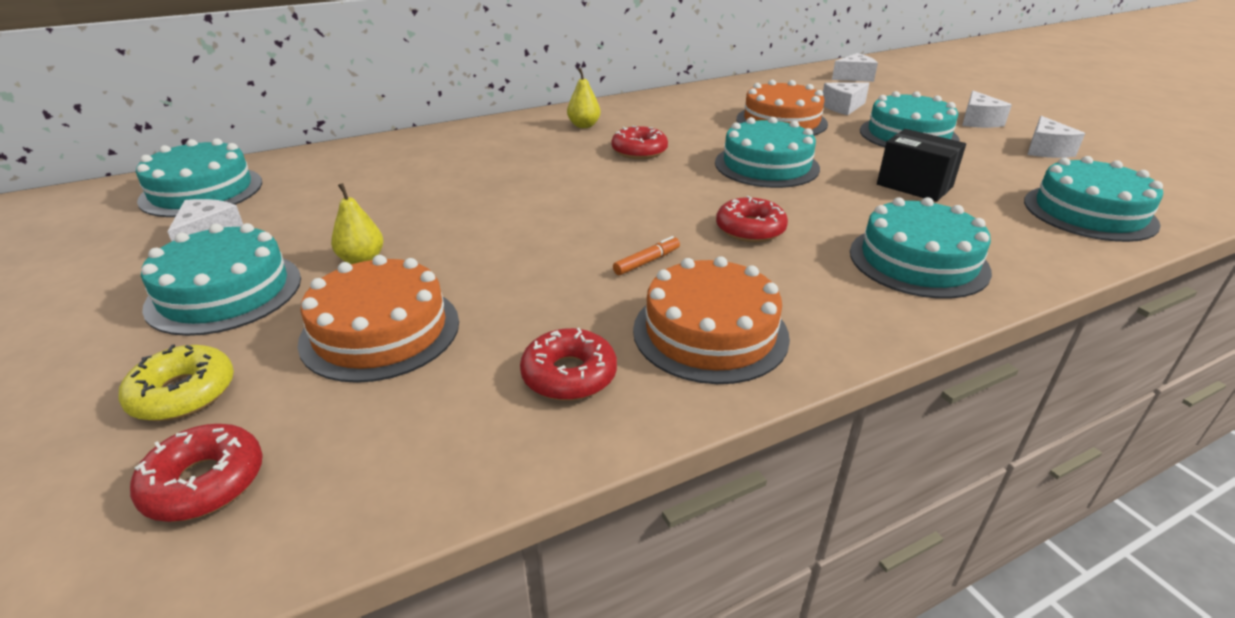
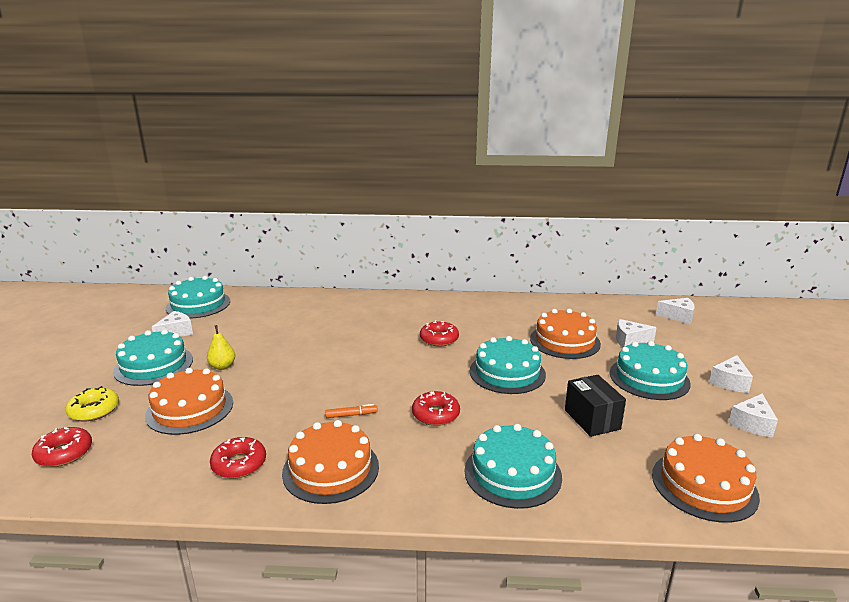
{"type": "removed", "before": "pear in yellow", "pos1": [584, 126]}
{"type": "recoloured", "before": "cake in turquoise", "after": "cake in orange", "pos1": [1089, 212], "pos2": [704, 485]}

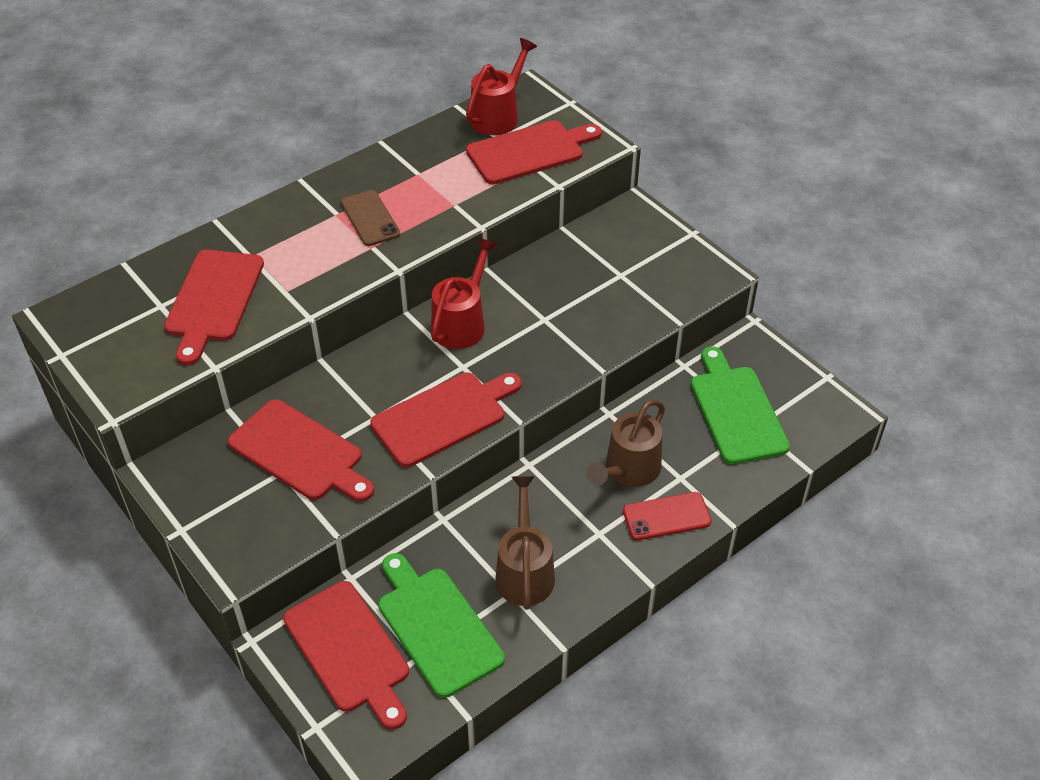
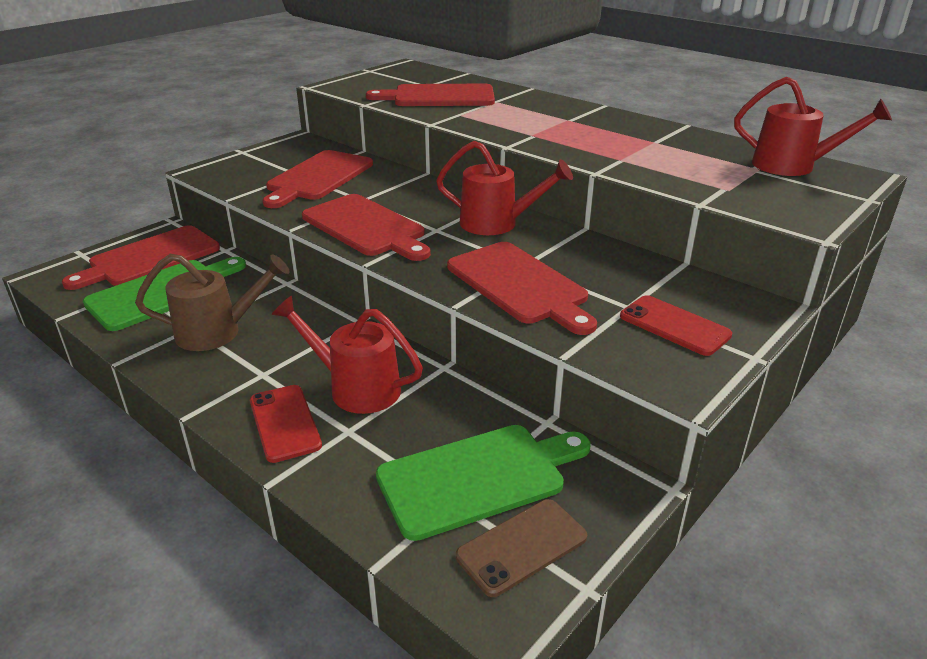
{"type": "moved", "before": "phone in brown", "pos1": [370, 218], "pos2": [522, 547]}
{"type": "moved", "before": "cutting board in red", "pos1": [529, 152], "pos2": [519, 285]}
{"type": "recoloured", "before": "watering can in brown", "after": "watering can in red", "pos1": [628, 471], "pos2": [355, 387]}
{"type": "added", "after": "phone in red", "pos2": [674, 326]}

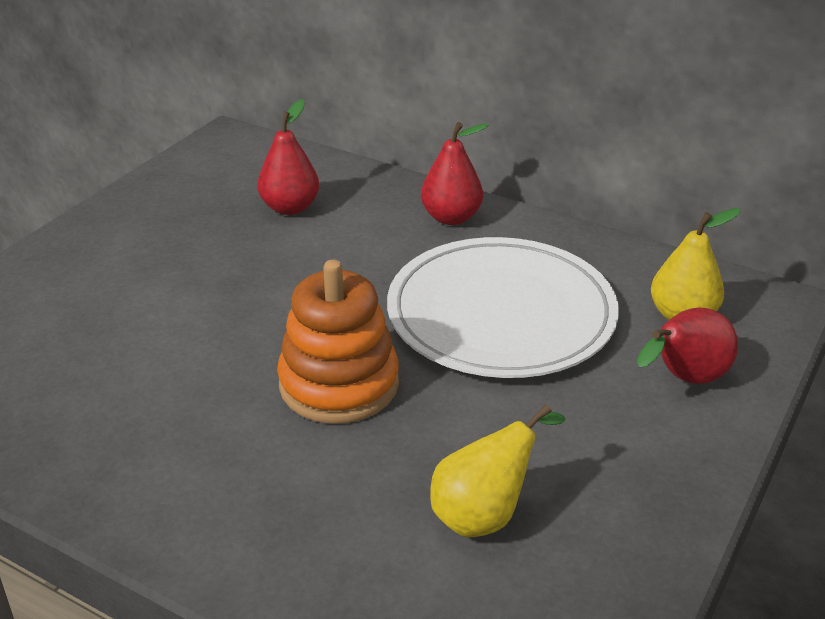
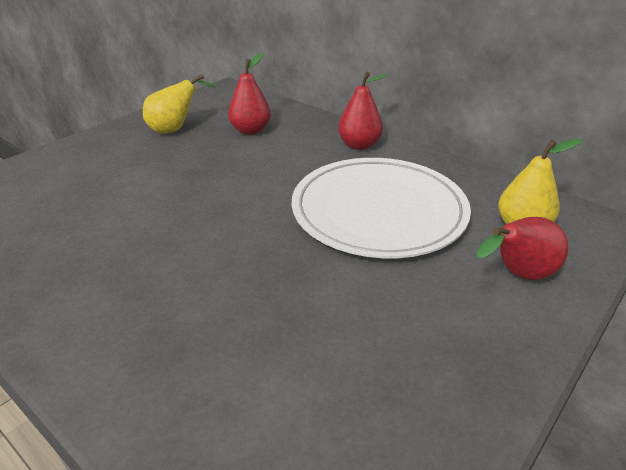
{"type": "removed", "before": "stacking toy in orange", "pos1": [339, 384]}
{"type": "moved", "before": "pear in yellow", "pos1": [484, 514], "pos2": [175, 129]}

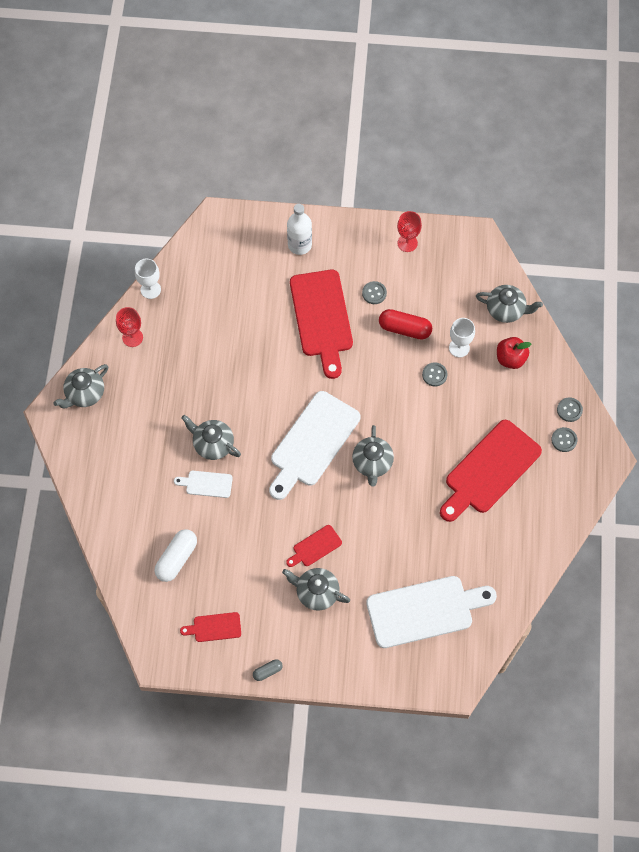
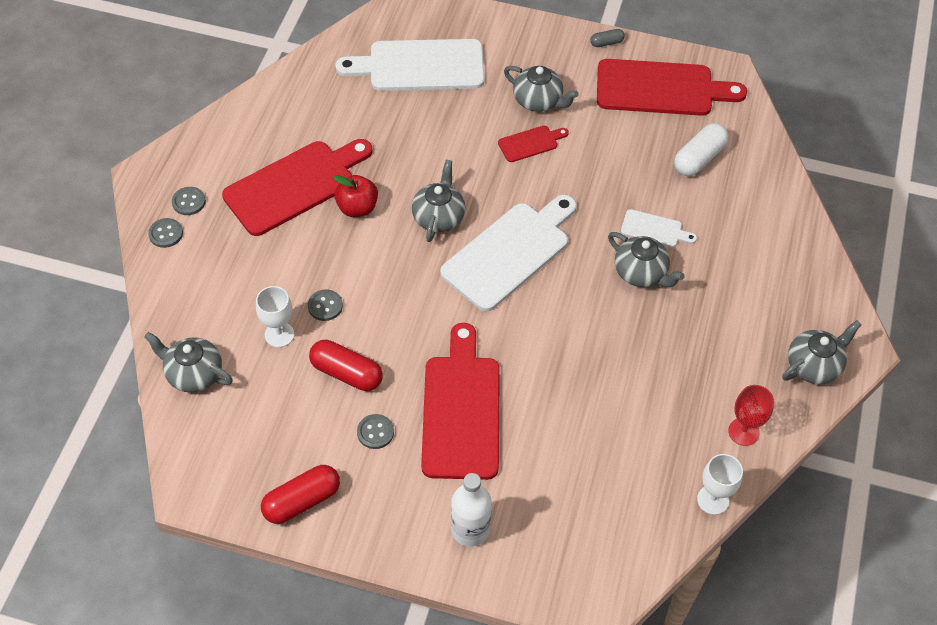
{"type": "resized", "before": "cutting board in red", "pos1": [214, 627], "pos2": [660, 88], "scale": 2.14}
{"type": "replaced", "before": "goblet in red", "after": "capsule in red", "pos1": [407, 243], "pos2": [302, 501]}
{"type": "moved", "before": "apple in red", "pos1": [510, 359], "pos2": [357, 208]}

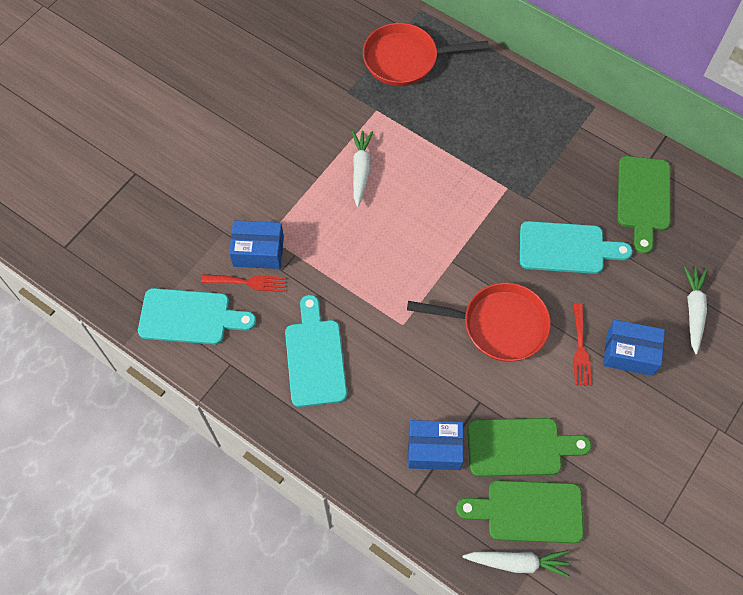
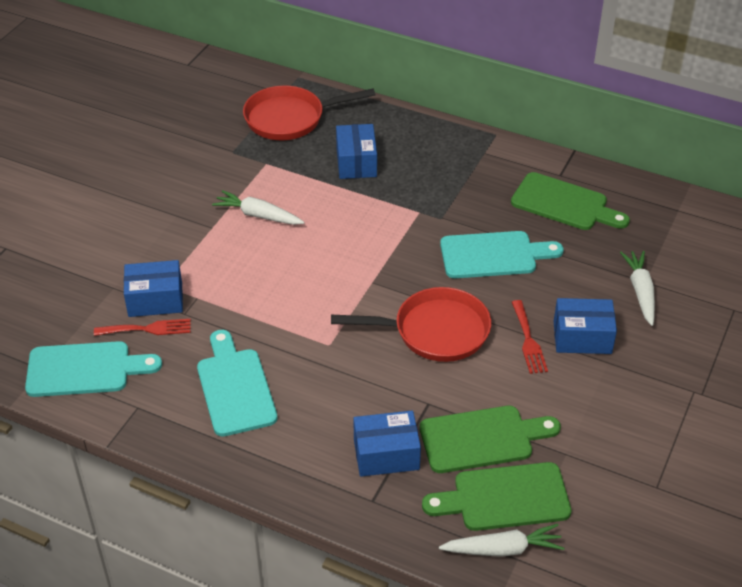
{"type": "turned", "before": "carrot in white", "pos1": [361, 170], "pos2": [258, 215], "turn": -60}
{"type": "turned", "before": "cutting board in green", "pos1": [643, 198], "pos2": [564, 203], "turn": -60}
{"type": "added", "after": "box in blue", "pos2": [356, 162]}

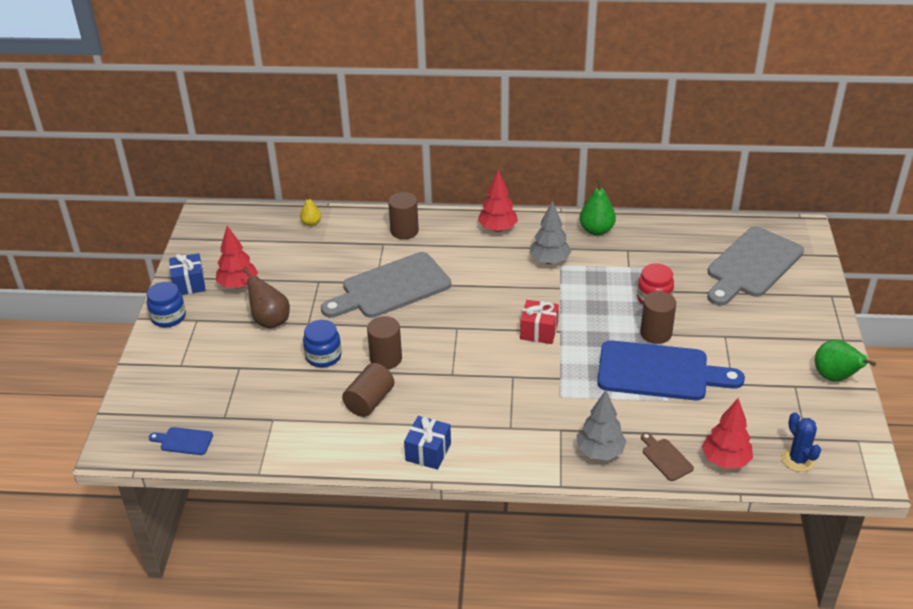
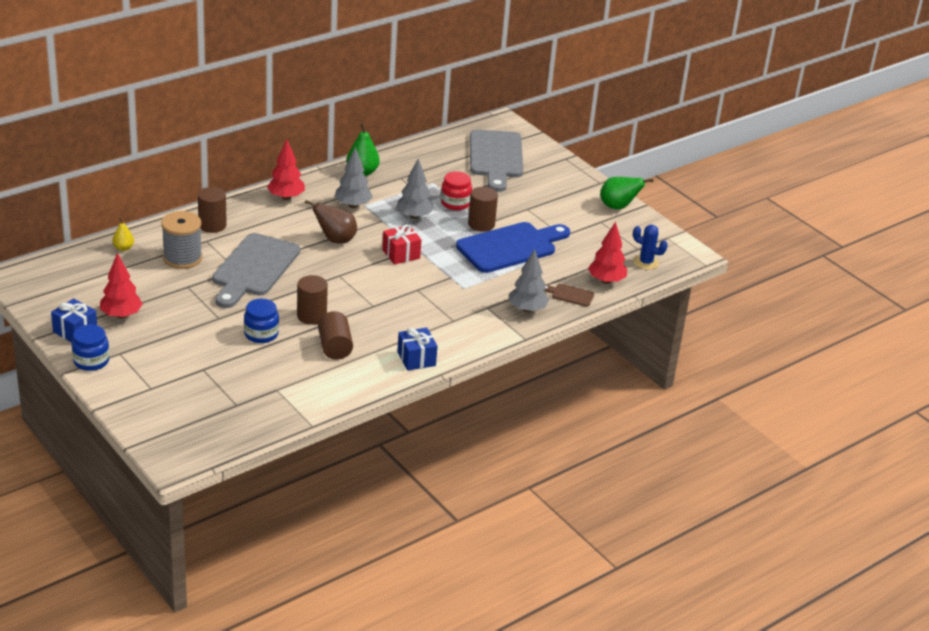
{"type": "removed", "before": "cutting board in blue", "pos1": [184, 441]}
{"type": "moved", "before": "pear in brown", "pos1": [270, 321], "pos2": [335, 240]}
{"type": "added", "after": "spool in grey", "pos2": [182, 258]}
{"type": "added", "after": "tree in grey", "pos2": [414, 216]}

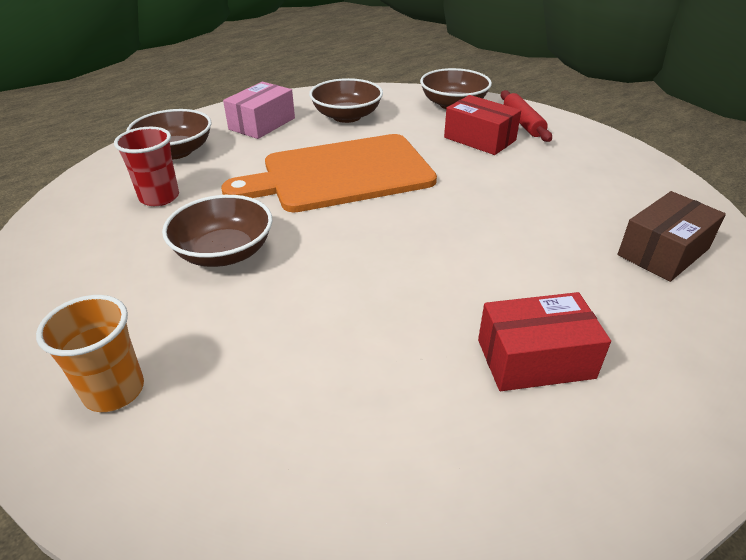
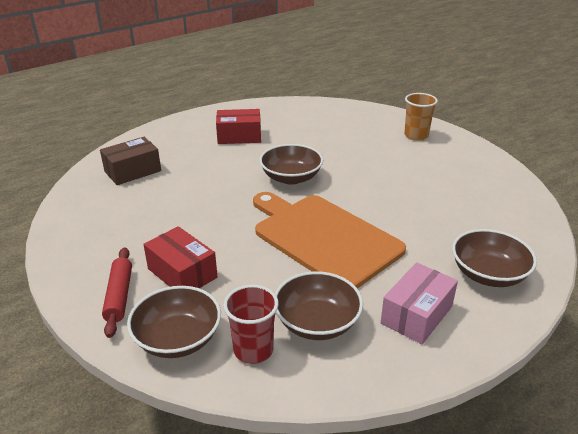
{"type": "moved", "before": "cup in red", "pos1": [159, 197], "pos2": [253, 350]}
{"type": "moved", "before": "bowl in brown", "pos1": [224, 252], "pos2": [291, 178]}
{"type": "turned", "before": "cutting board in orange", "pos1": [341, 174], "pos2": [323, 238], "turn": -120}

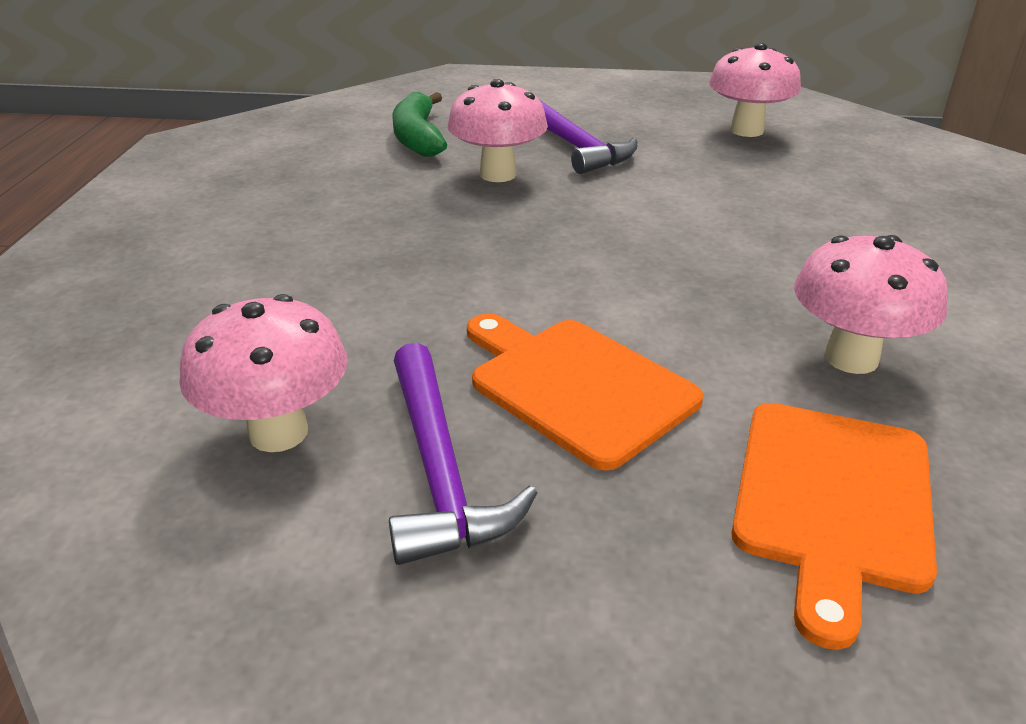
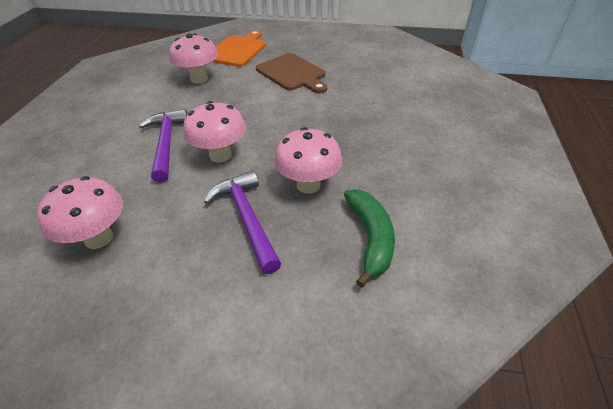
{"type": "moved", "before": "mushroom in pink", "pos1": [278, 432], "pos2": [220, 155]}
{"type": "moved", "before": "hammer in purple", "pos1": [440, 469], "pos2": [166, 144]}
{"type": "recoloured", "before": "cutting board in orange", "after": "cutting board in brown", "pos1": [576, 386], "pos2": [292, 73]}

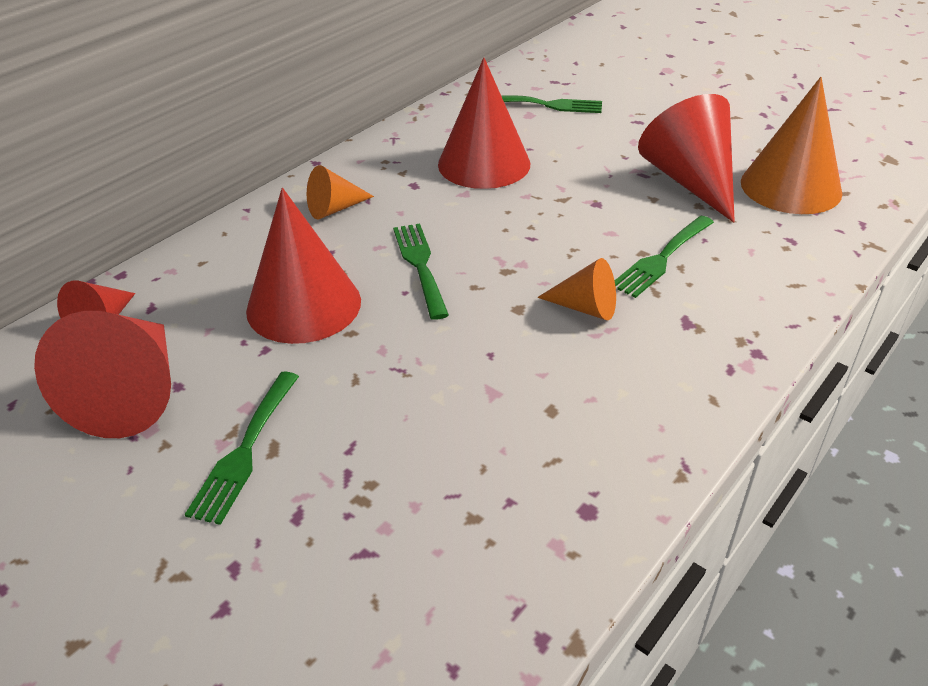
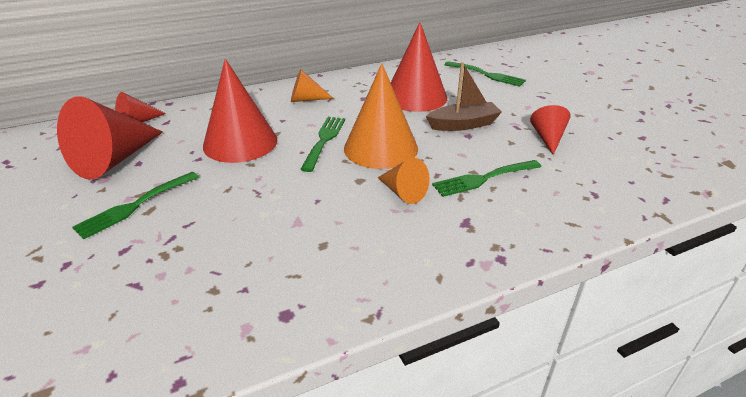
{"type": "resized", "before": "cone in red", "pos1": [690, 181], "pos2": [548, 138], "scale": 0.53}
{"type": "moved", "before": "cone in orange", "pos1": [790, 187], "pos2": [380, 148]}
{"type": "added", "after": "boat in brown", "pos2": [463, 124]}

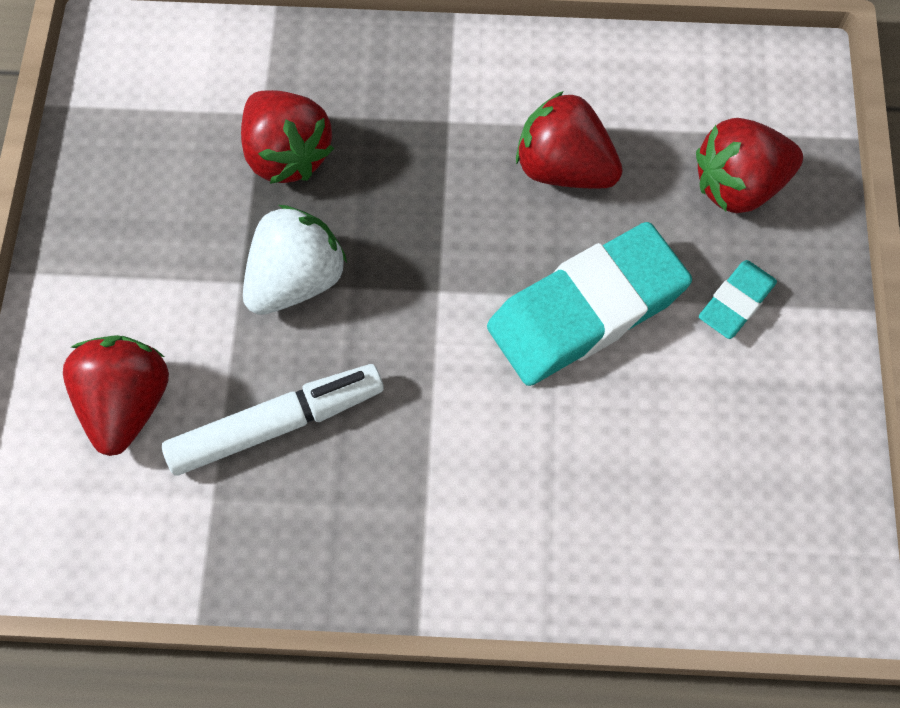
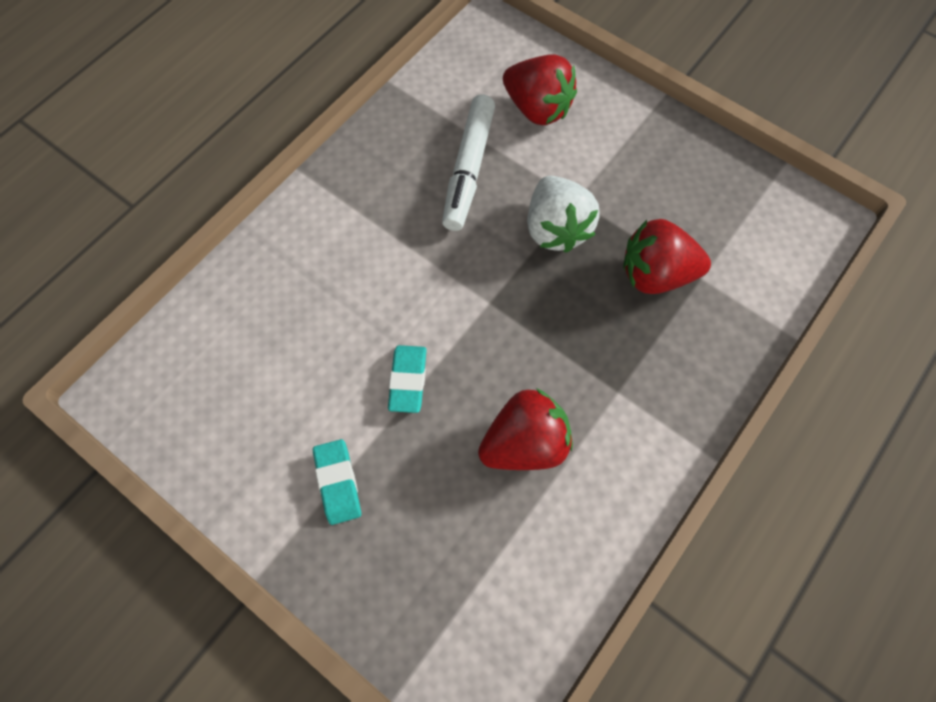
{"type": "resized", "before": "eraser in turquoise", "pos1": [586, 310], "pos2": [408, 380], "scale": 0.48}
{"type": "removed", "before": "strawberry in red", "pos1": [738, 185]}

